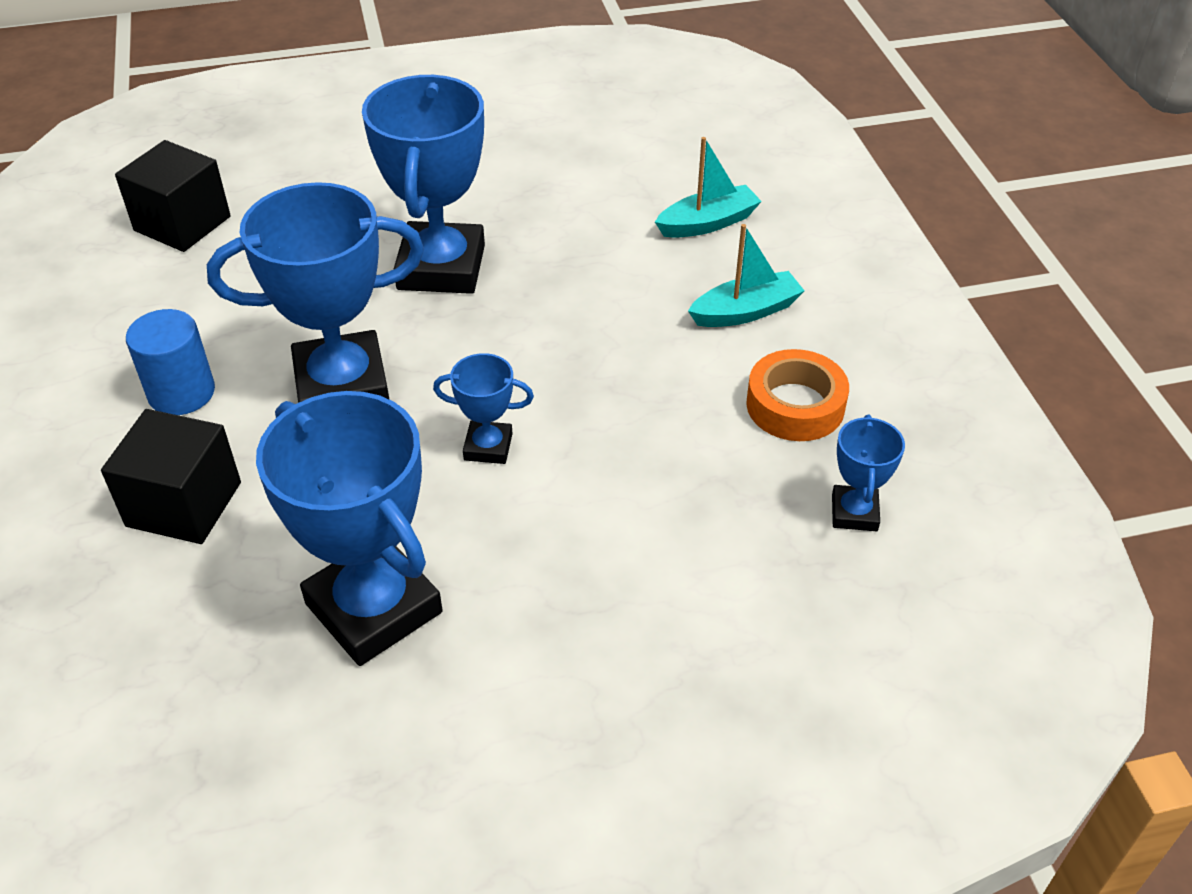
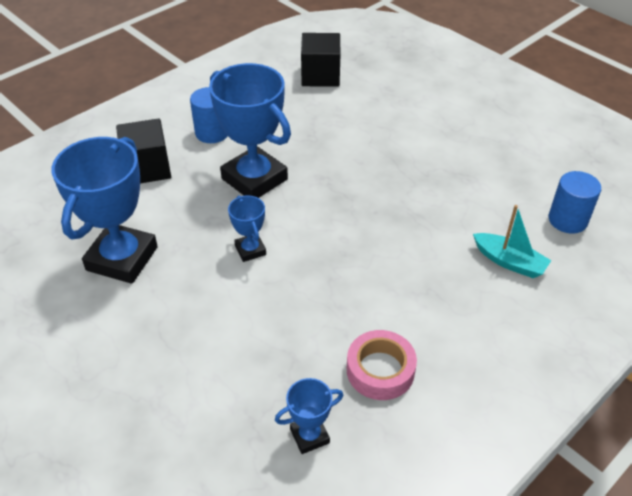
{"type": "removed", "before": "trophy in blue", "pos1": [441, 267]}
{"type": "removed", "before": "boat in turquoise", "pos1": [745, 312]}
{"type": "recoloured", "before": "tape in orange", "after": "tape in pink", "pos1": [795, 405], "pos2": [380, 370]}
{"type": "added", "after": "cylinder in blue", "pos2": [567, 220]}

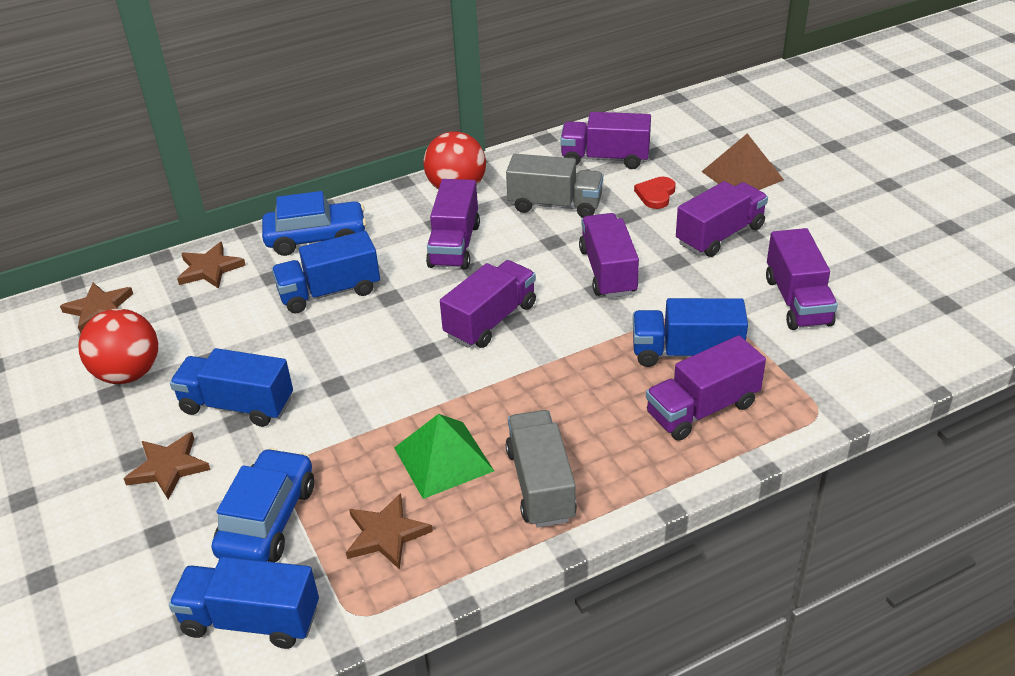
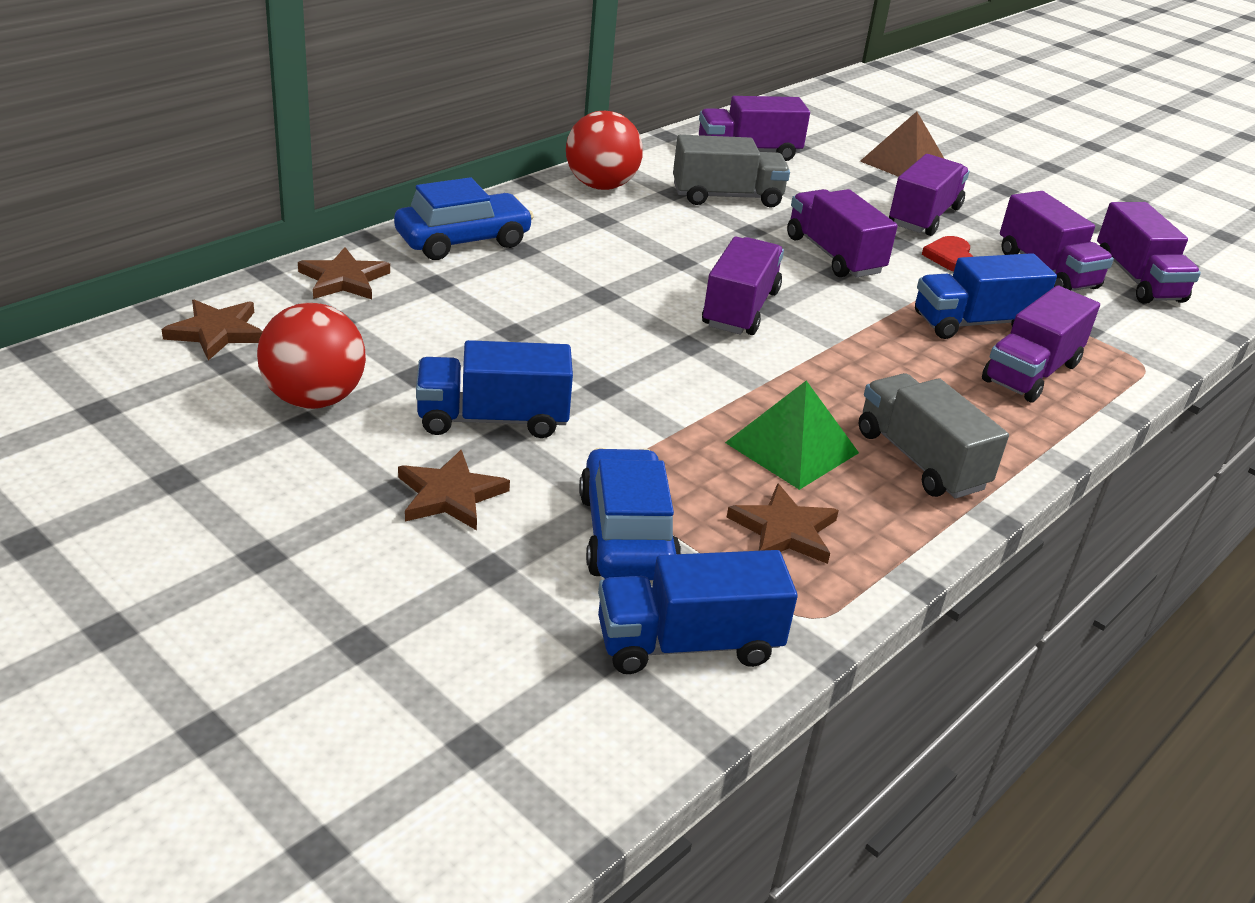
{"type": "removed", "before": "truck in blue", "pos1": [329, 292]}
{"type": "moved", "before": "truck in purple", "pos1": [454, 245], "pos2": [1138, 280]}
{"type": "moved", "before": "heart in red", "pos1": [656, 194], "pos2": [950, 257]}

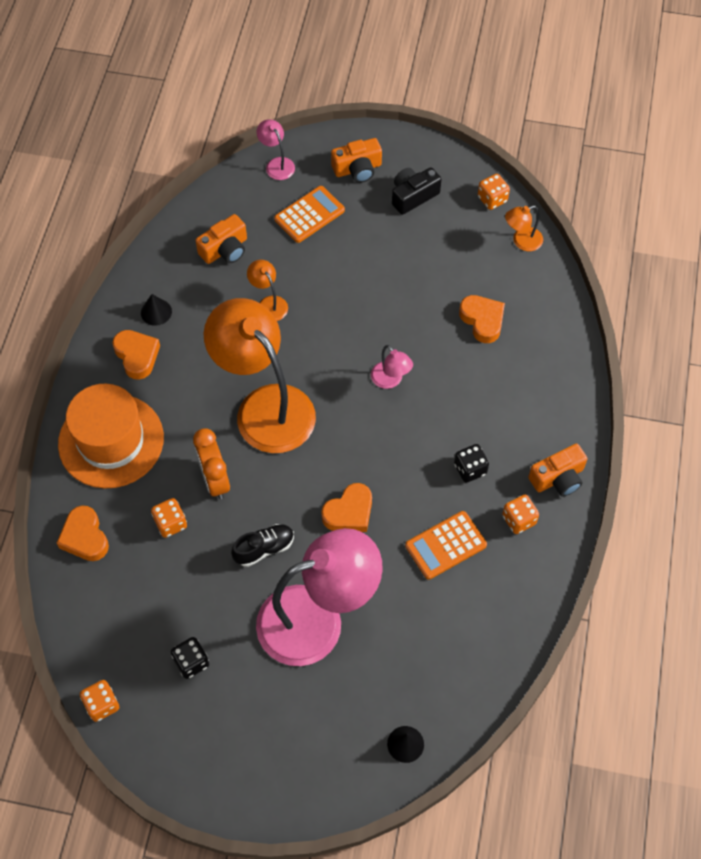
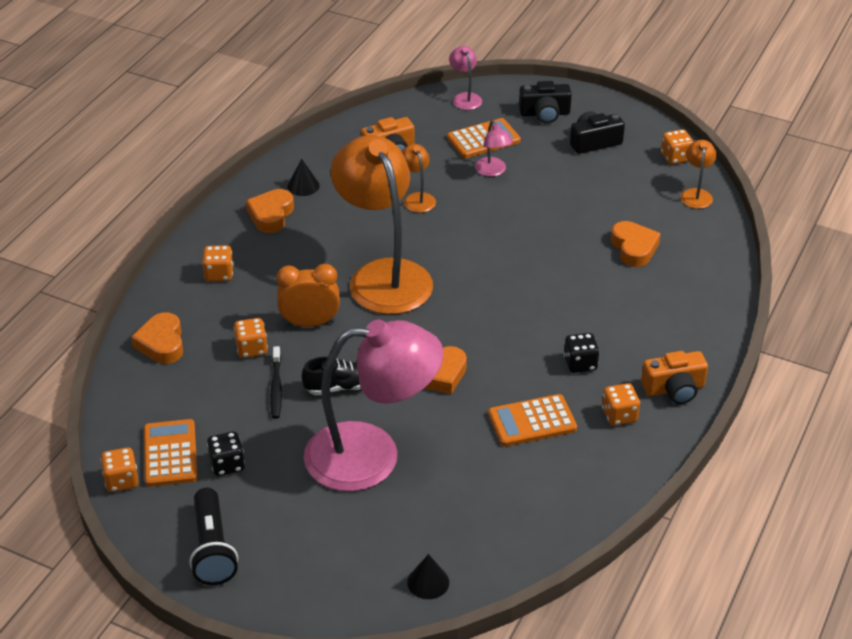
{"type": "replaced", "before": "hat in orange", "after": "dice in orange", "pos1": [111, 441], "pos2": [219, 274]}
{"type": "turned", "before": "heart in orange", "pos1": [137, 356], "pos2": [271, 215], "turn": -150}
{"type": "turned", "before": "clock in orange", "pos1": [215, 480], "pos2": [310, 323], "turn": 90}
{"type": "recoloured", "before": "camera in orange", "after": "camera in black", "pos1": [357, 169], "pos2": [544, 113]}
{"type": "moved", "before": "lamp in pink", "pos1": [390, 380], "pos2": [493, 171]}
{"type": "turned", "before": "lamp in orange", "pos1": [522, 241], "pos2": [696, 194], "turn": 105}
{"type": "added", "after": "calculator in orange", "pos2": [170, 454]}
{"type": "added", "after": "flashlight in black", "pos2": [212, 548]}
{"type": "added", "after": "toothbrush in black", "pos2": [276, 387]}

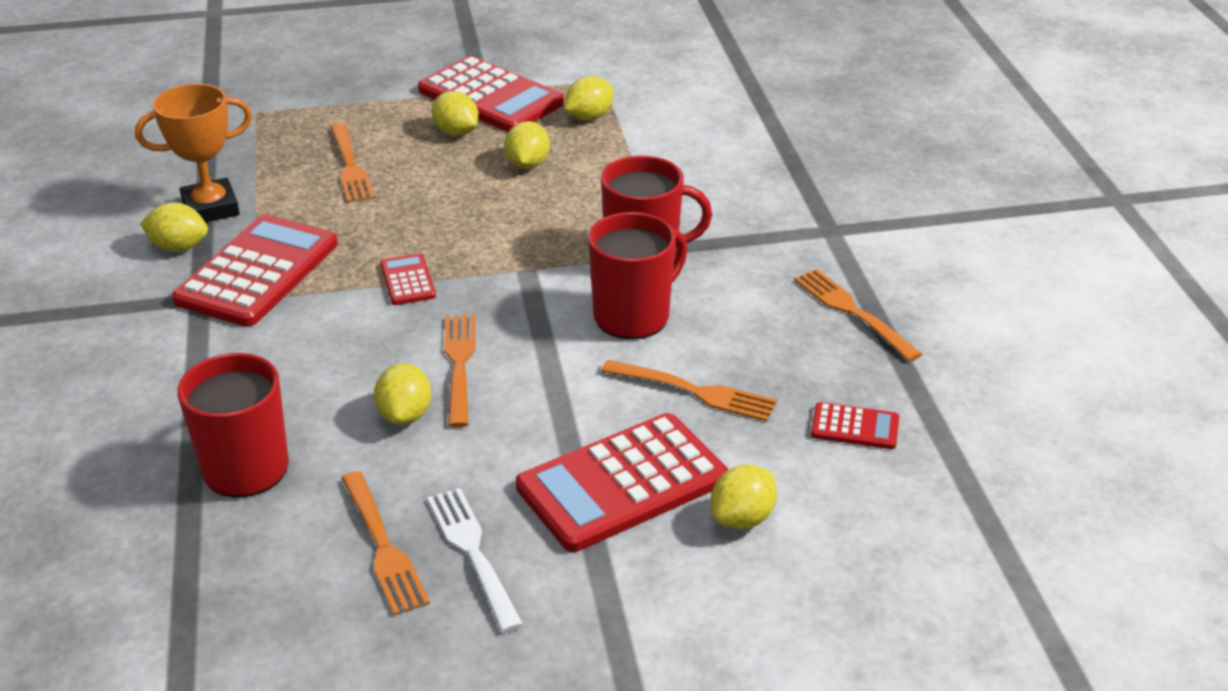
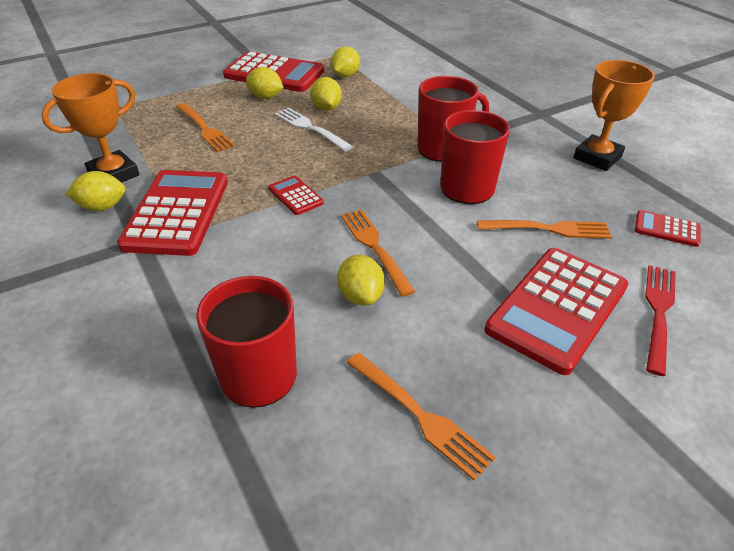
{"type": "moved", "before": "fork in white", "pos1": [473, 553], "pos2": [310, 128]}
{"type": "replaced", "before": "lemon in yellow", "after": "fork in red", "pos1": [742, 518], "pos2": [658, 312]}
{"type": "replaced", "before": "fork in orange", "after": "trophy in orange", "pos1": [852, 312], "pos2": [597, 157]}
{"type": "turned", "before": "calculator in red", "pos1": [855, 427], "pos2": [666, 229], "turn": -150}

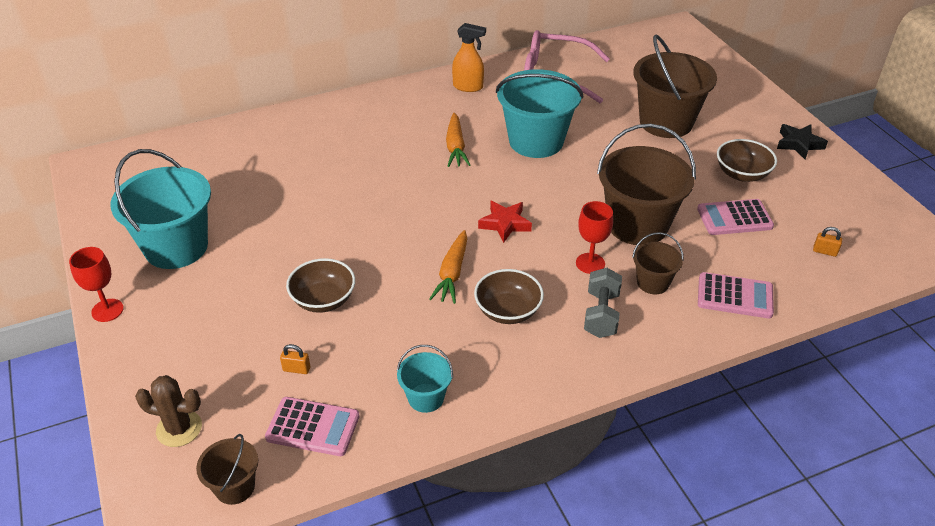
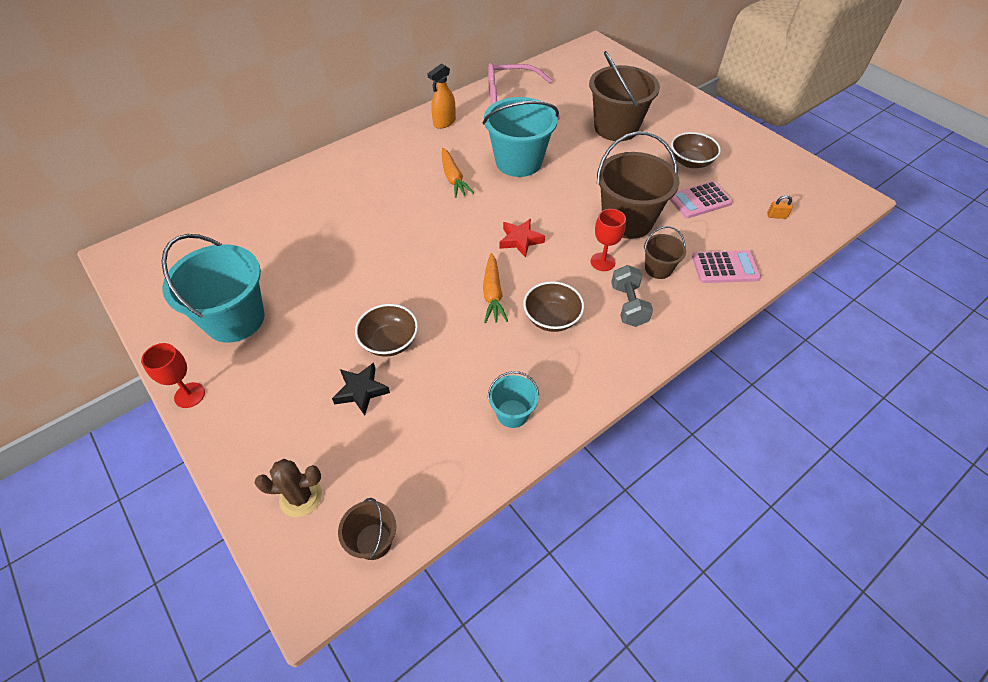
{"type": "removed", "before": "calculator in pink", "pos1": [313, 427]}
{"type": "removed", "before": "padlock in orange", "pos1": [296, 369]}
{"type": "turned", "before": "spray bottle in orange", "pos1": [468, 87], "pos2": [444, 122], "turn": 135}
{"type": "moved", "before": "star in black", "pos1": [799, 144], "pos2": [361, 391]}

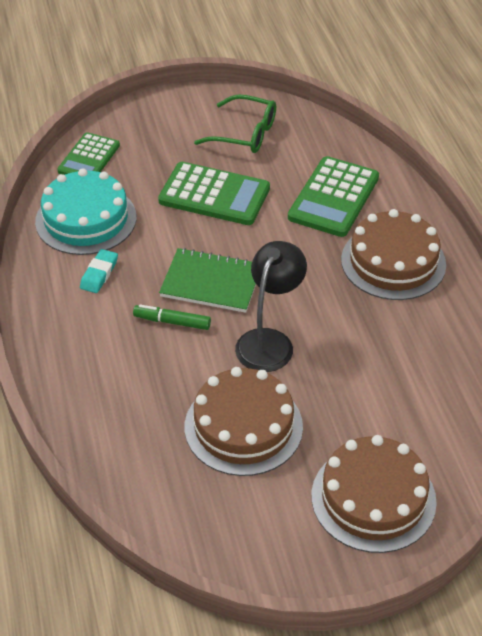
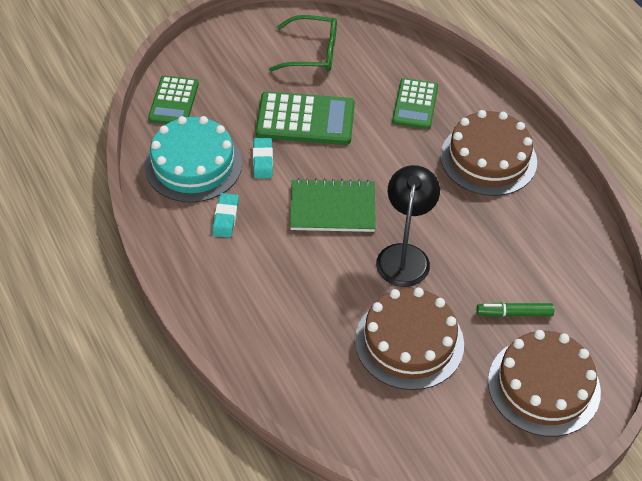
{"type": "moved", "before": "marker in green", "pos1": [172, 322], "pos2": [514, 313]}
{"type": "resized", "before": "calculator in green", "pos1": [333, 197], "pos2": [415, 104], "scale": 0.66}
{"type": "added", "after": "eraser in turquoise", "pos2": [263, 160]}

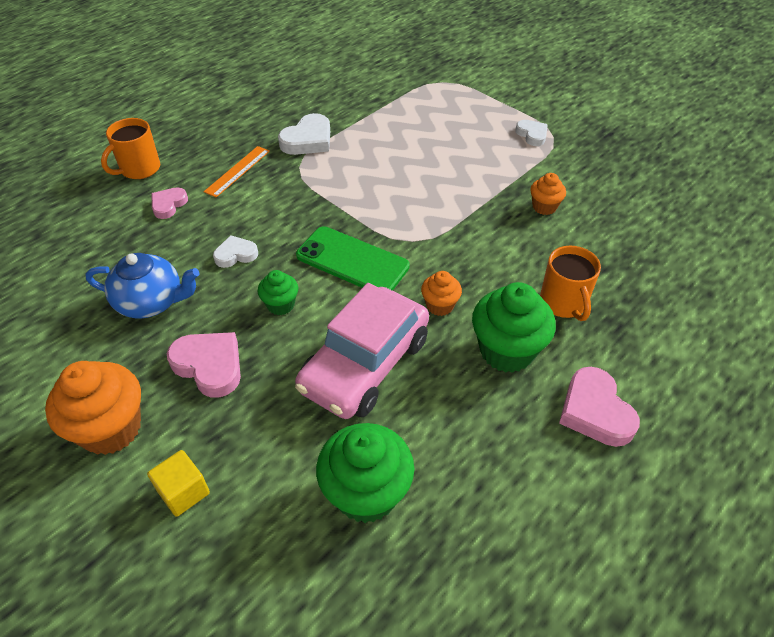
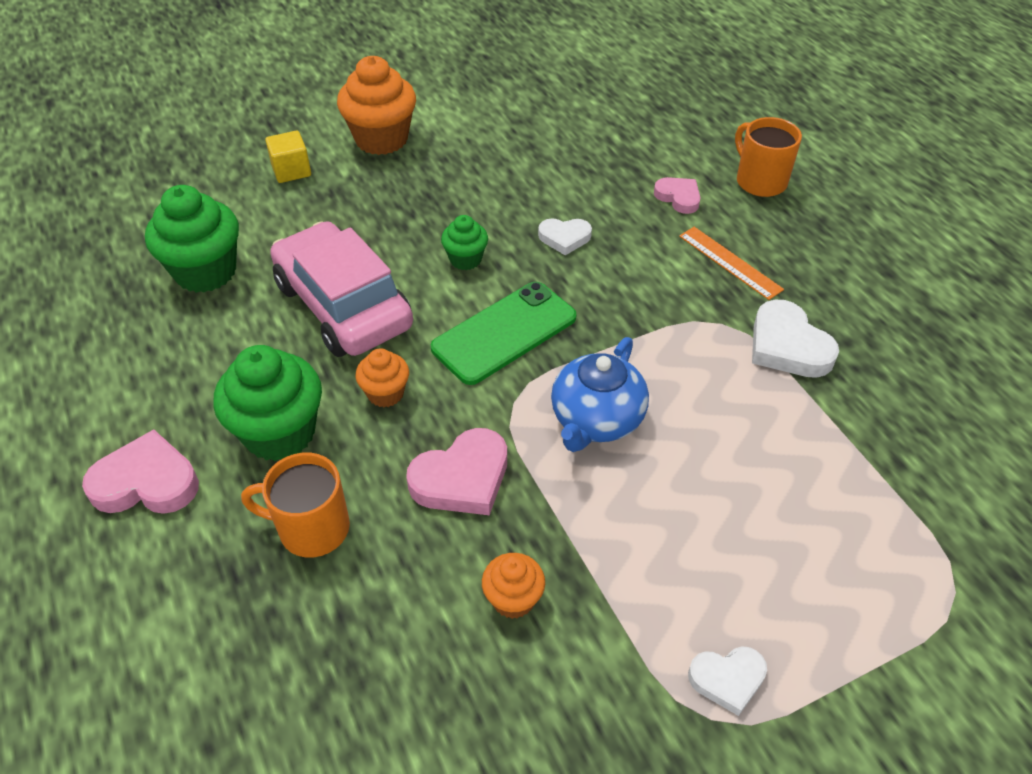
{"type": "moved", "before": "teapot in blue", "pos1": [151, 302], "pos2": [596, 420]}
{"type": "moved", "before": "heart in pink", "pos1": [209, 366], "pos2": [462, 478]}
{"type": "turned", "before": "heart in white", "pos1": [236, 254], "pos2": [564, 238], "turn": 90}

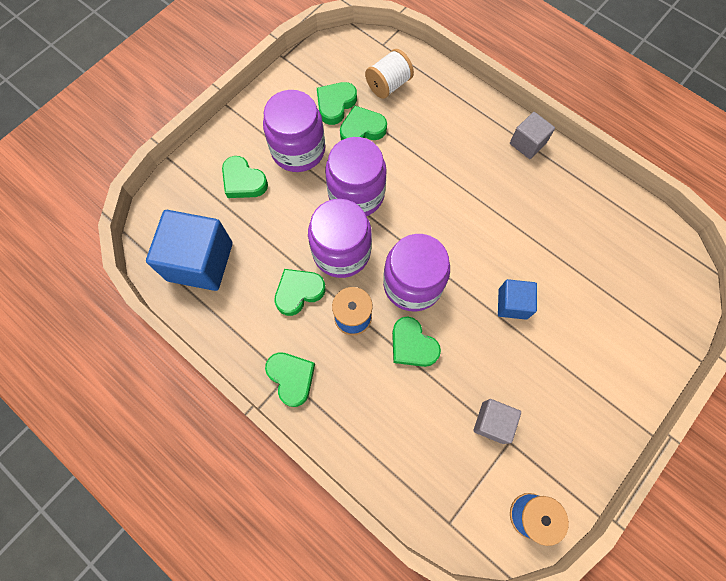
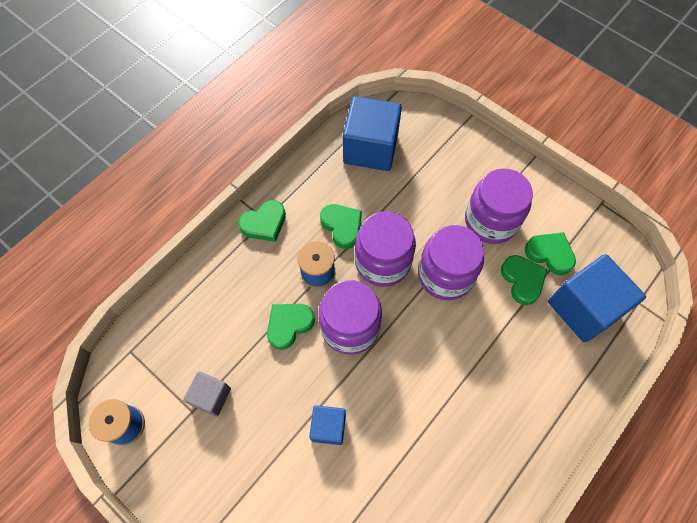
{"type": "removed", "before": "heart in green", "pos1": [243, 181]}
{"type": "replaced", "before": "spool in white", "after": "cube in blue", "pos1": [388, 85], "pos2": [583, 307]}
{"type": "removed", "before": "cube in grey", "pos1": [527, 143]}

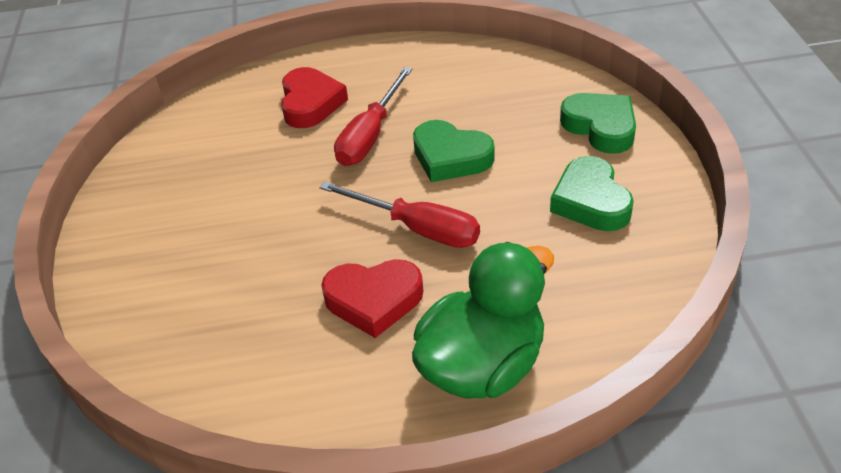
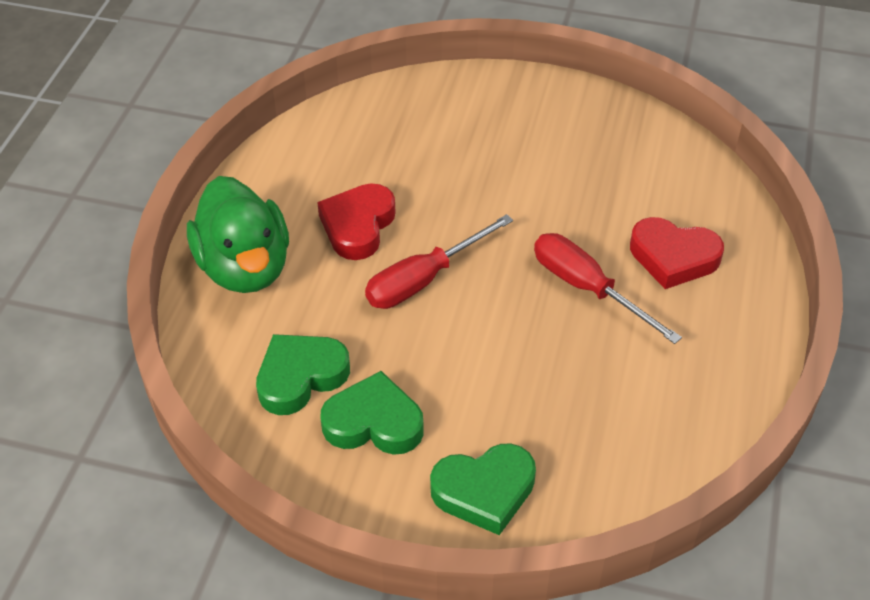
{"type": "moved", "before": "heart in green", "pos1": [450, 157], "pos2": [300, 377]}

